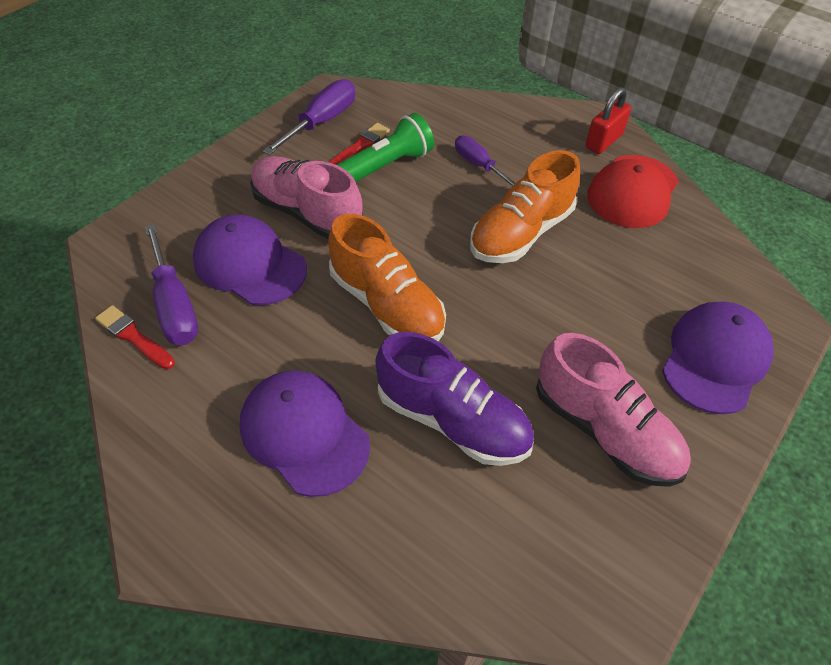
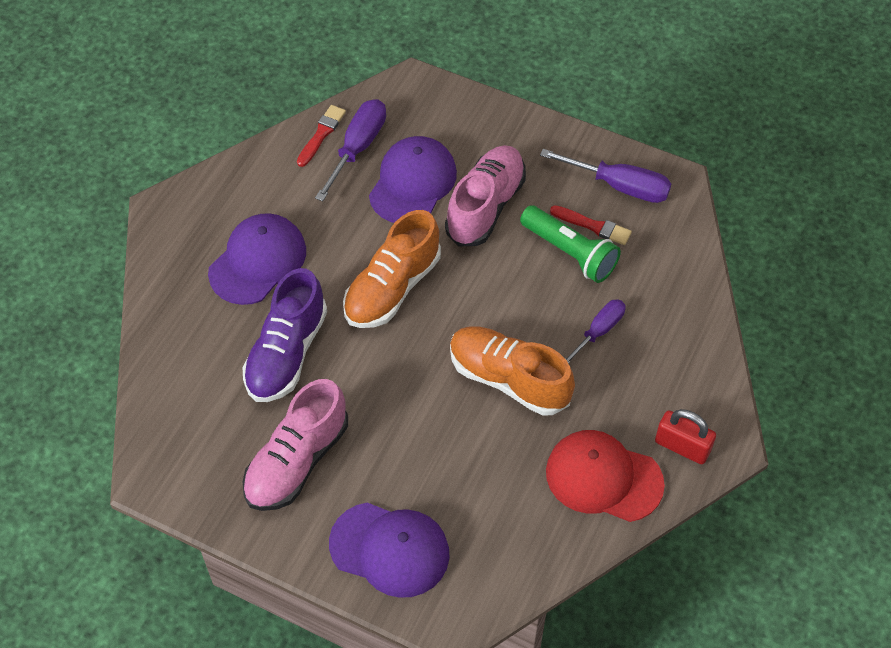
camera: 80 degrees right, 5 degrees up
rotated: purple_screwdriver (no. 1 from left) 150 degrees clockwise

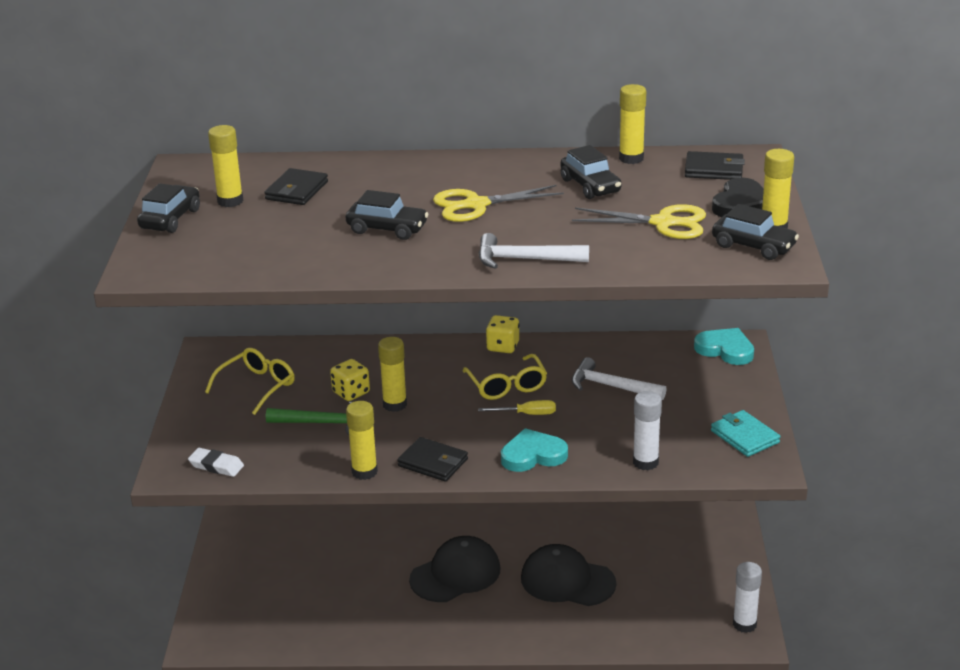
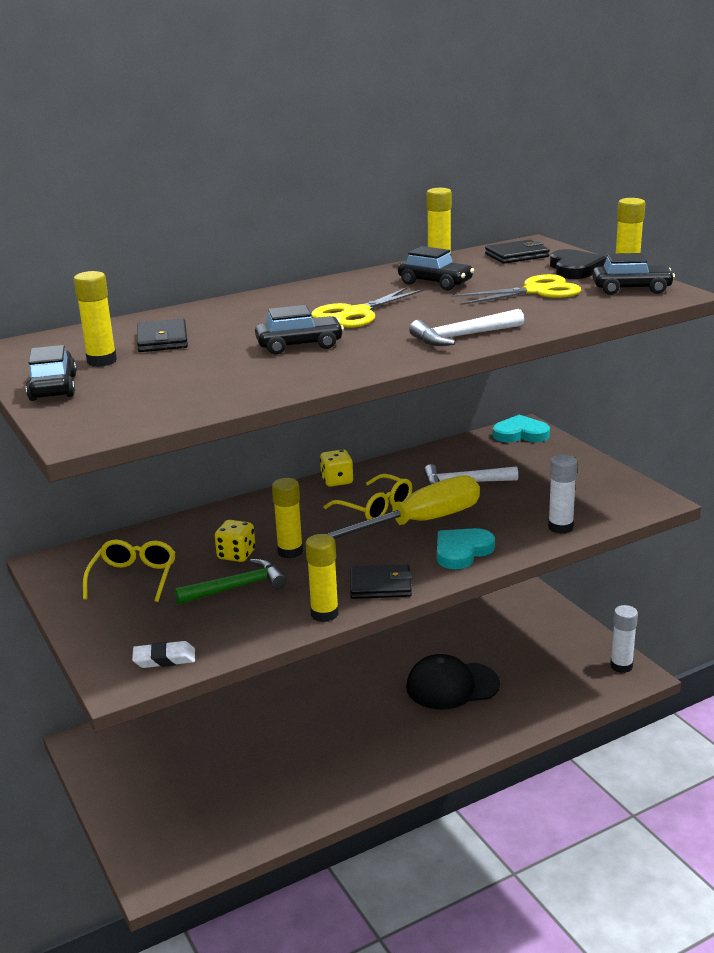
camera: 30 degrees left, 5 degrees down
gone: turquoise_wallet; black_cap (no. 1 from left)
scaled: yellow_screwdriver x2.41

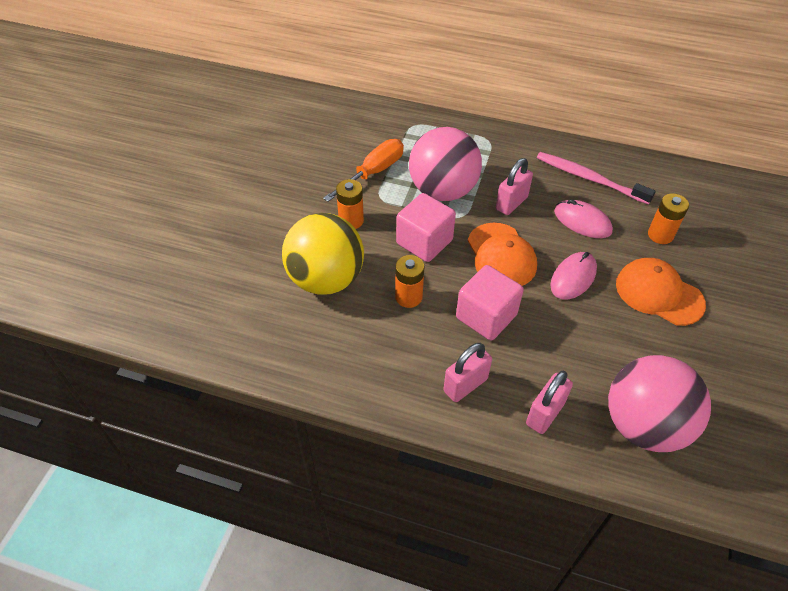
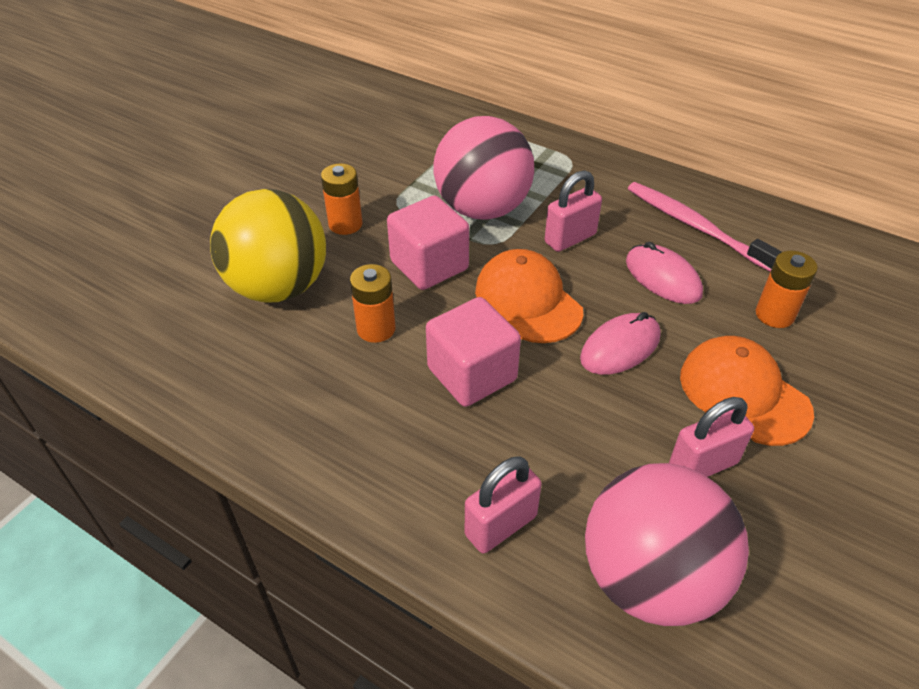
camera: 15 degrees right, 5 degrees down
gone: orange_screwdriver
shifted: pink_padlock (no. 1 from left in the first image) to pink_padlock (no. 3 from left)
rotated: orange_cap (no. 1 from left) 150 degrees clockwise

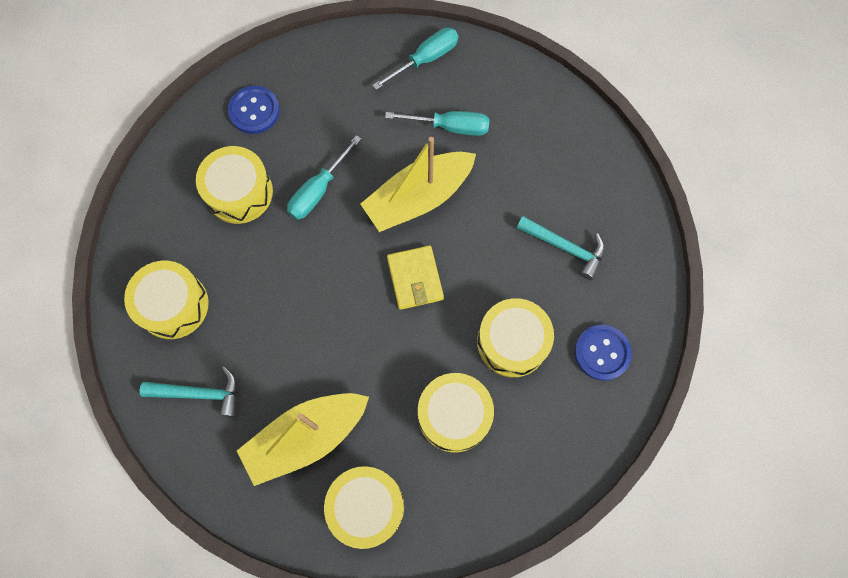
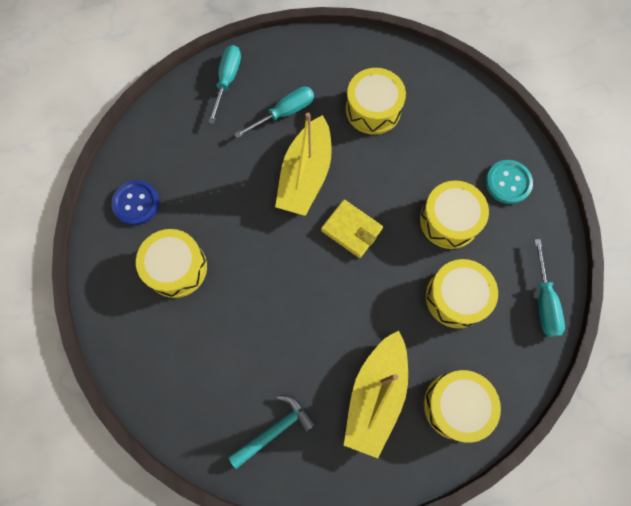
camera: 40 degrees left, 0 degrees up
gone: turquoise_hammer (no. 2 from left)
shifted: turquoise_screwdriver (no. 1 from left in the first image) to turquoise_screwdriver (no. 3 from left); yellow_drum (no. 1 from left in the first image) to yellow_drum (no. 2 from left)
repainted: blue_button (no. 2 from left) to turquoise_button

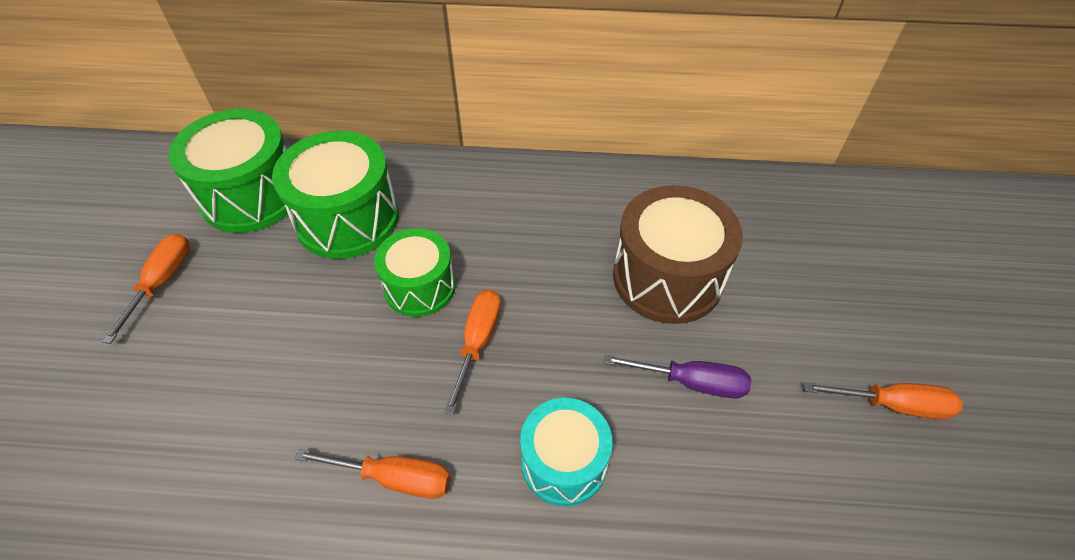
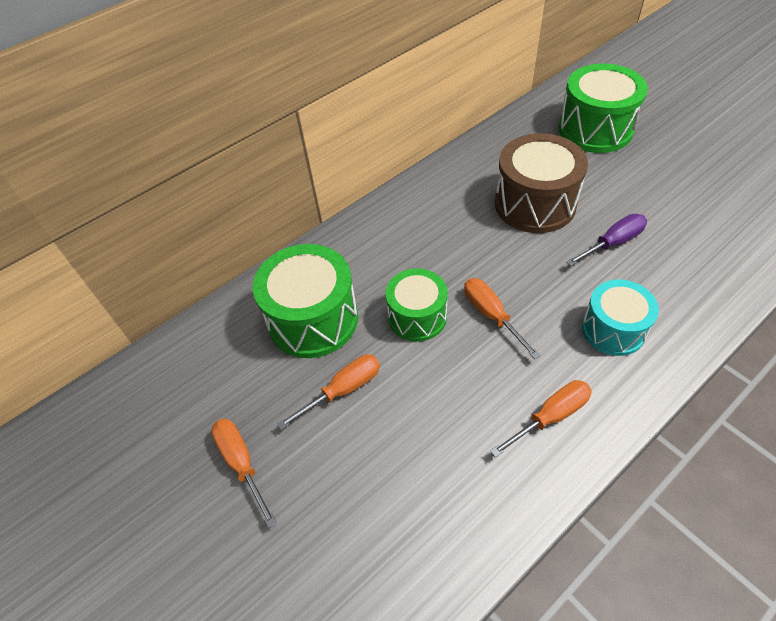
camera: 40 degrees left, 0 degrees up
shifted: green_drum (no. 1 from left in the first image) to green_drum (no. 3 from left); orange_screwdriver (no. 4 from left in the first image) to orange_screwdriver (no. 2 from left)

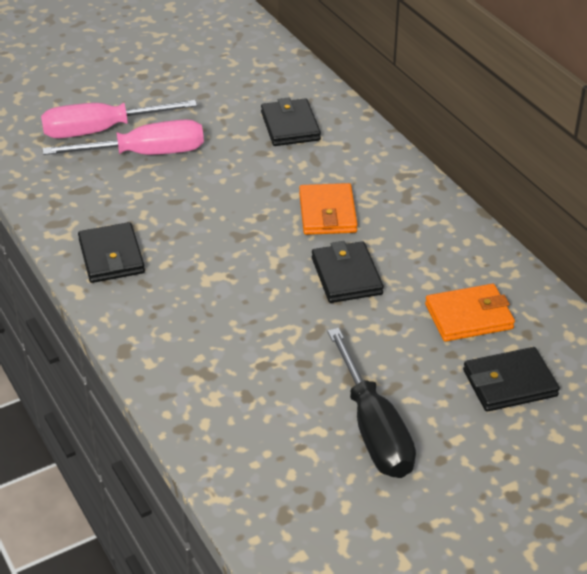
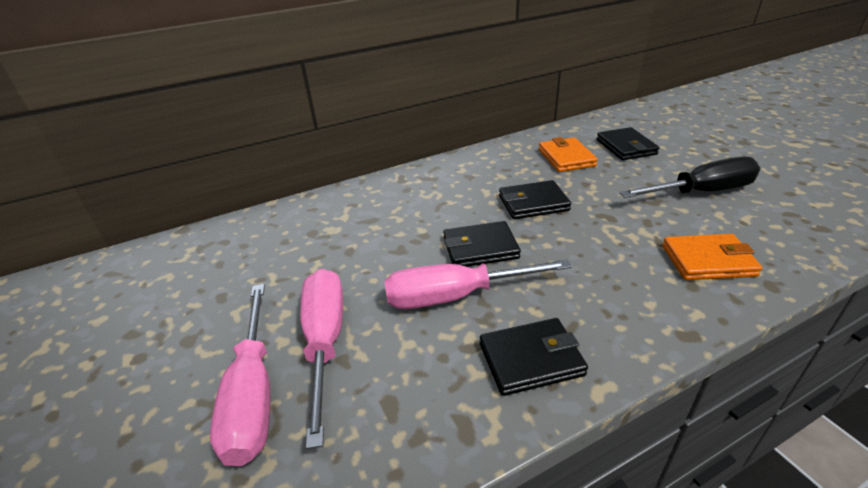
camera: 85 degrees left, 5 degrees down
new: pink_screwdriver (no. 3 from left)
shifted: black_wallet (no. 2 from left in the first image) to black_wallet (no. 1 from left); orange_wallet (no. 1 from left in the first image) to orange_wallet (no. 2 from left)

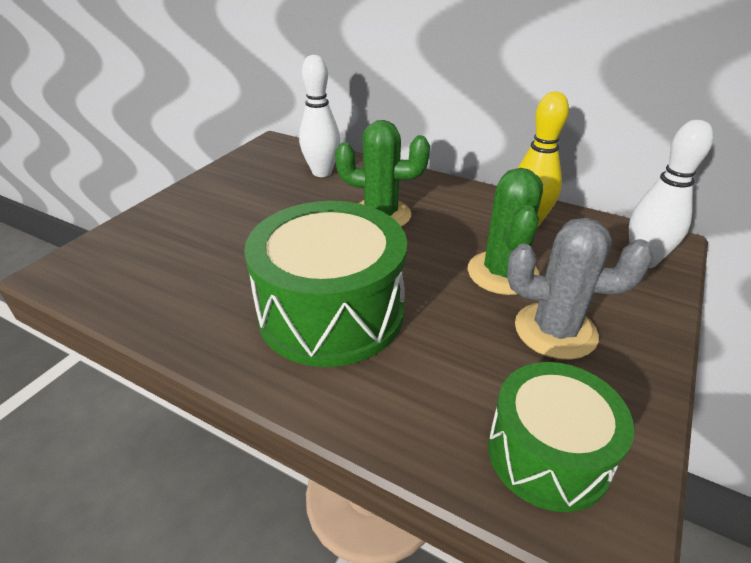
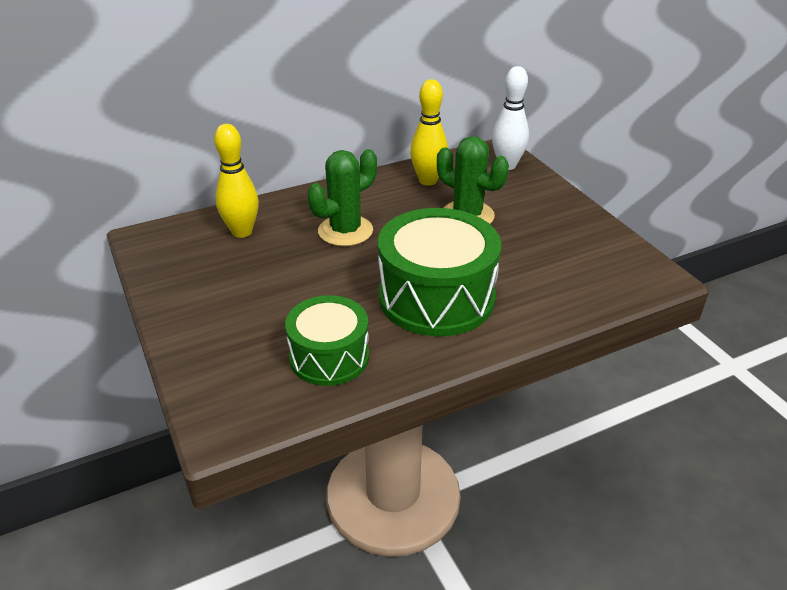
camera: 55 degrees left, 0 degrees up
gone: grey_cactus
shifted: green_drum (no. 2 from left in the first image) to green_drum (no. 1 from left)
repainted: white_bowling_pin (no. 1 from left) to yellow_bowling_pin (no. 1 from left)

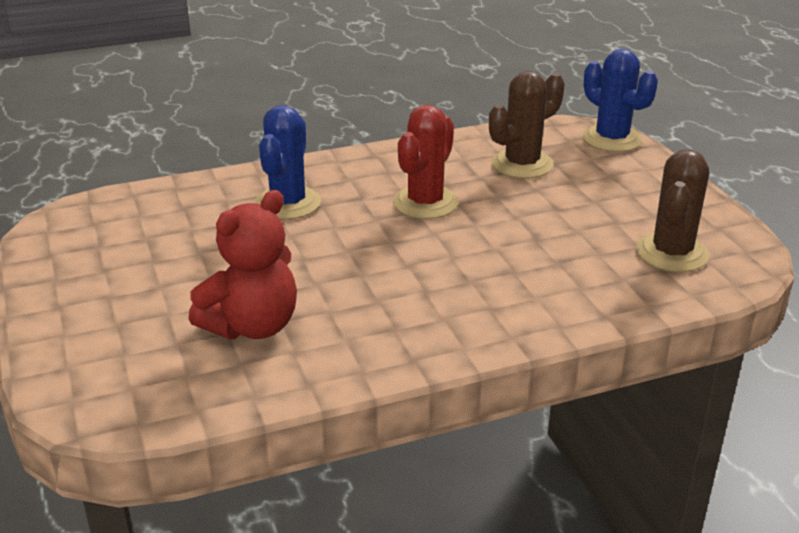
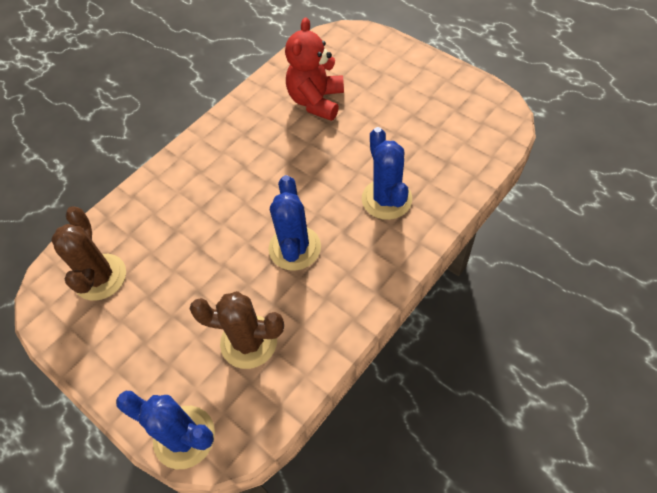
camera: 155 degrees right, 25 degrees up
repainted: red_cactus to blue_cactus (no. 2 from left)
rotated: brown_cactus (no. 1 from left in the first image) 75 degrees clockwise

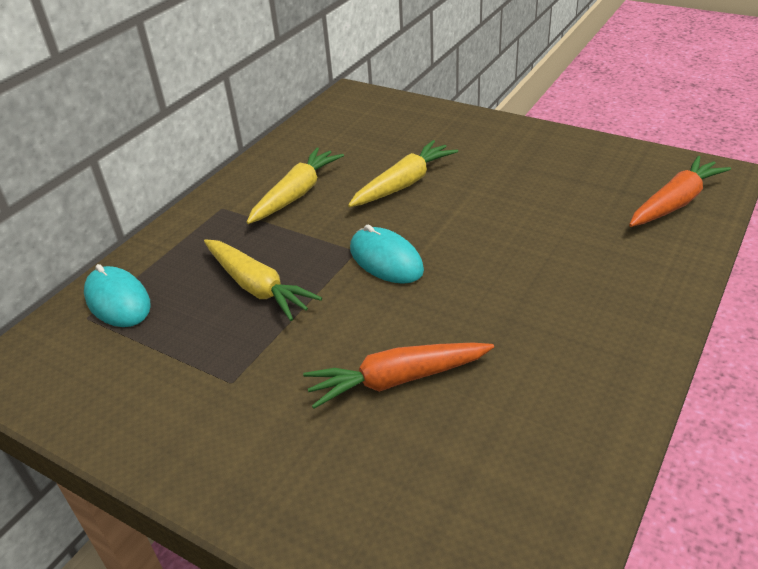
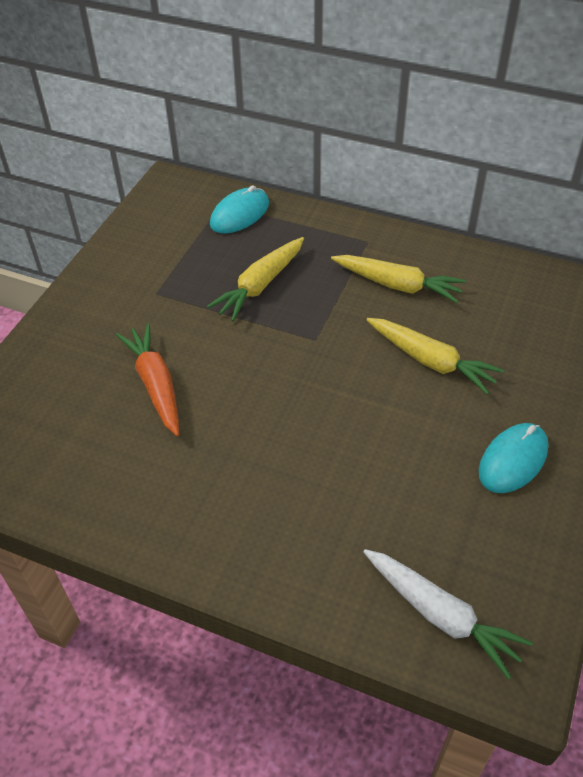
camera: 80 degrees right, 10 degrees up
shifted: turquoise_mouse (no. 2 from left)
repainted: orange_carrot (no. 2 from left) to white_carrot

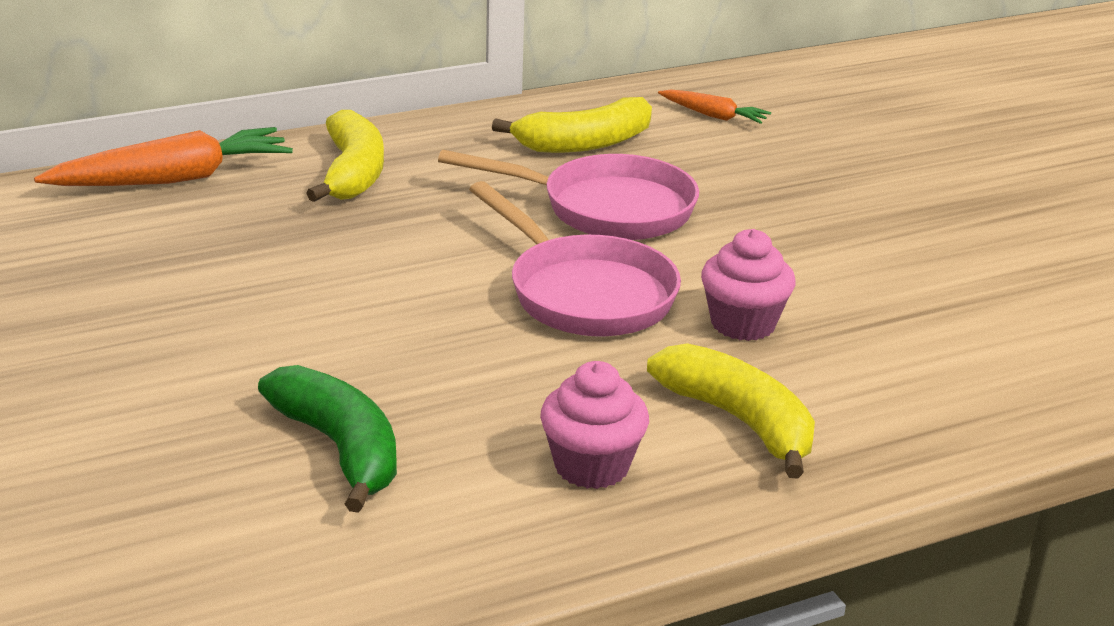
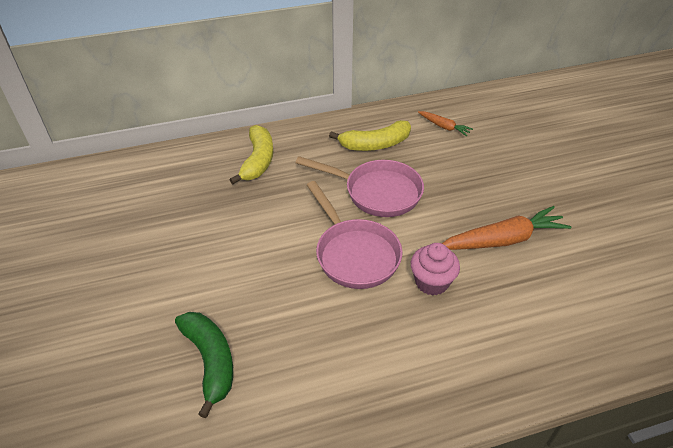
camera: 10 degrees right, 15 degrees up
gone: yellow_banana (no. 3 from left); pink_cupcake (no. 1 from left)
shifted: orange_carrot (no. 1 from left in the first image) to orange_carrot (no. 2 from left)

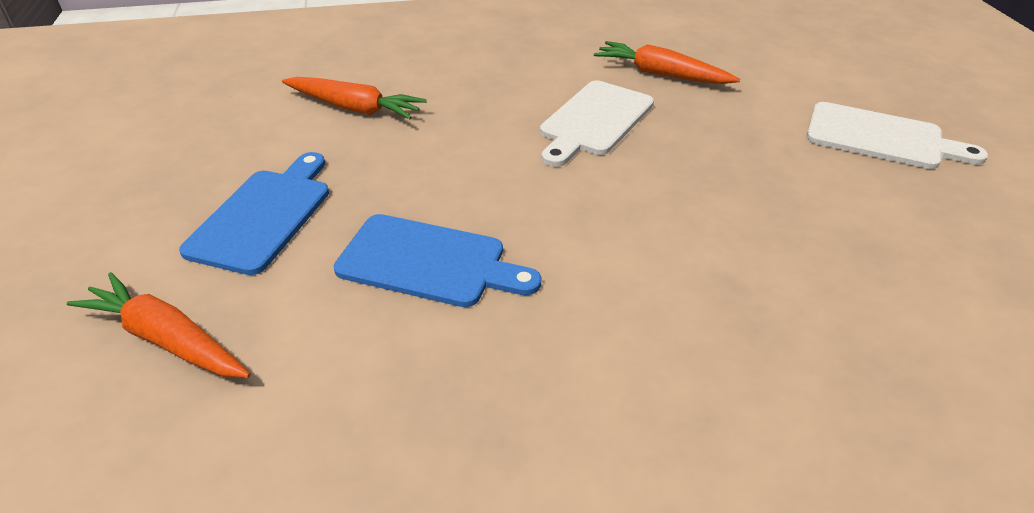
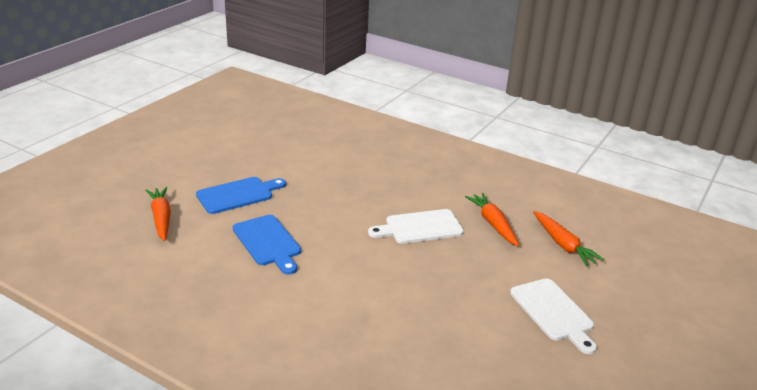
camera: 40 degrees right, 10 degrees down
shifted: orange_carrot (no. 2 from left in the first image) to orange_carrot (no. 3 from left)

